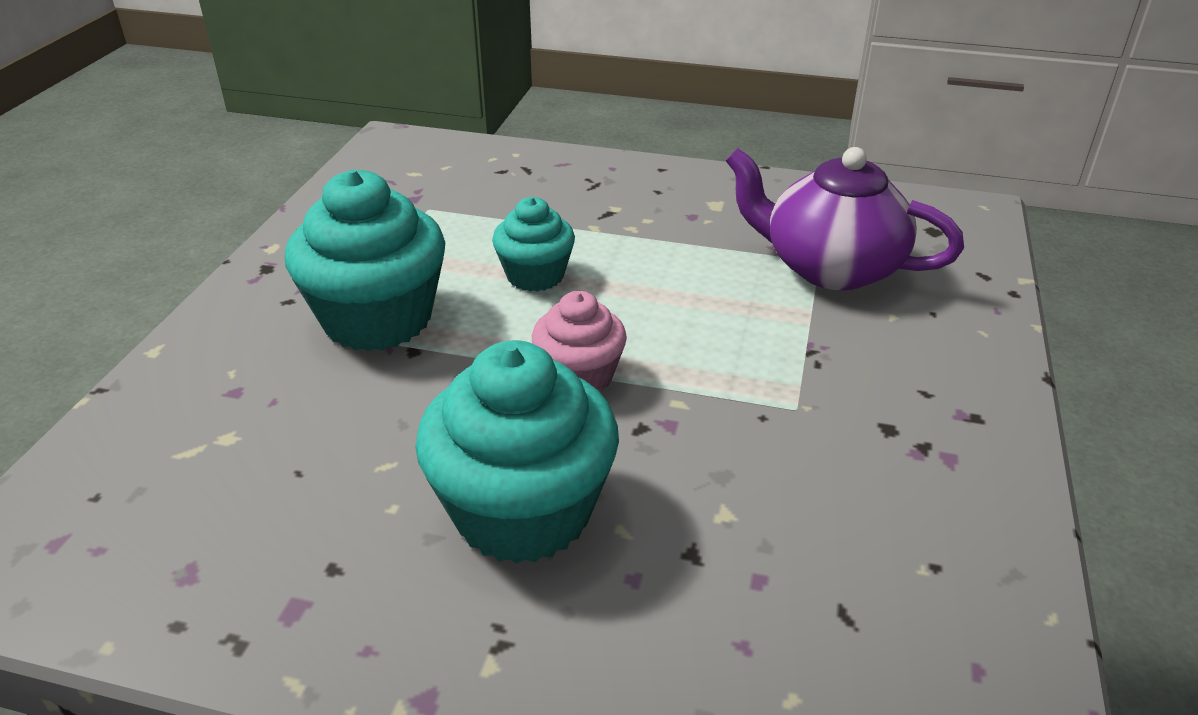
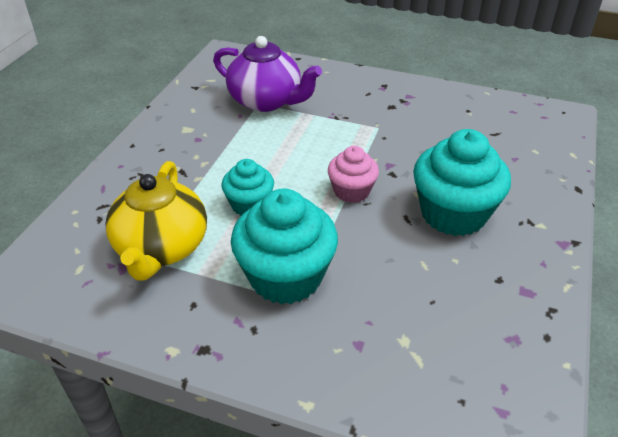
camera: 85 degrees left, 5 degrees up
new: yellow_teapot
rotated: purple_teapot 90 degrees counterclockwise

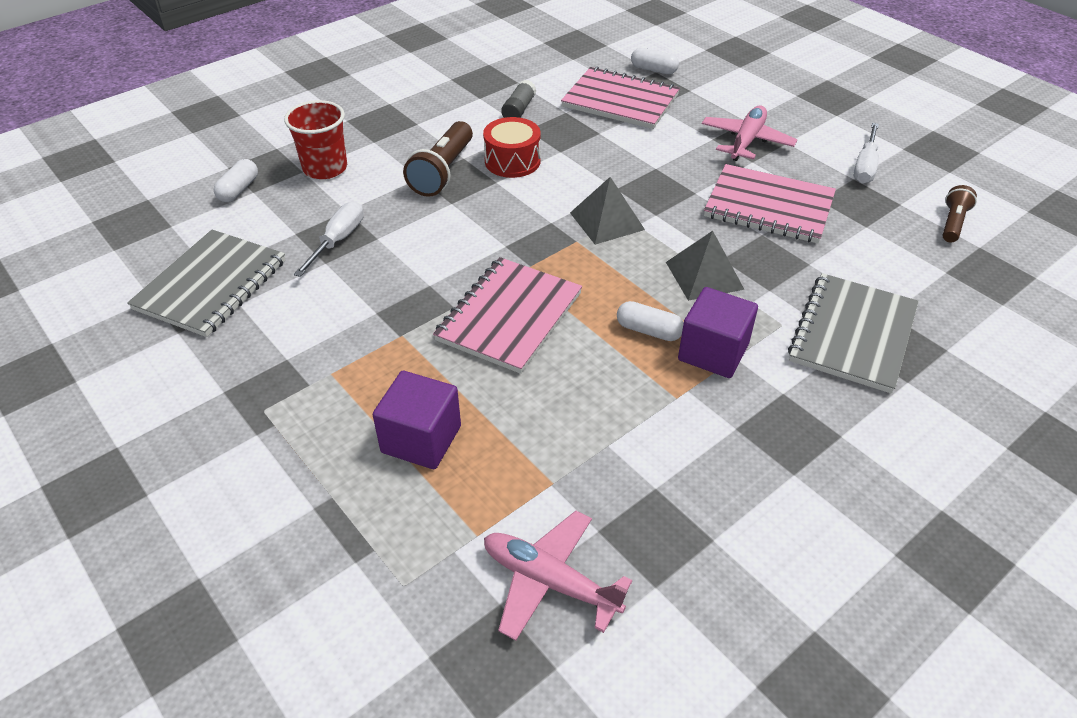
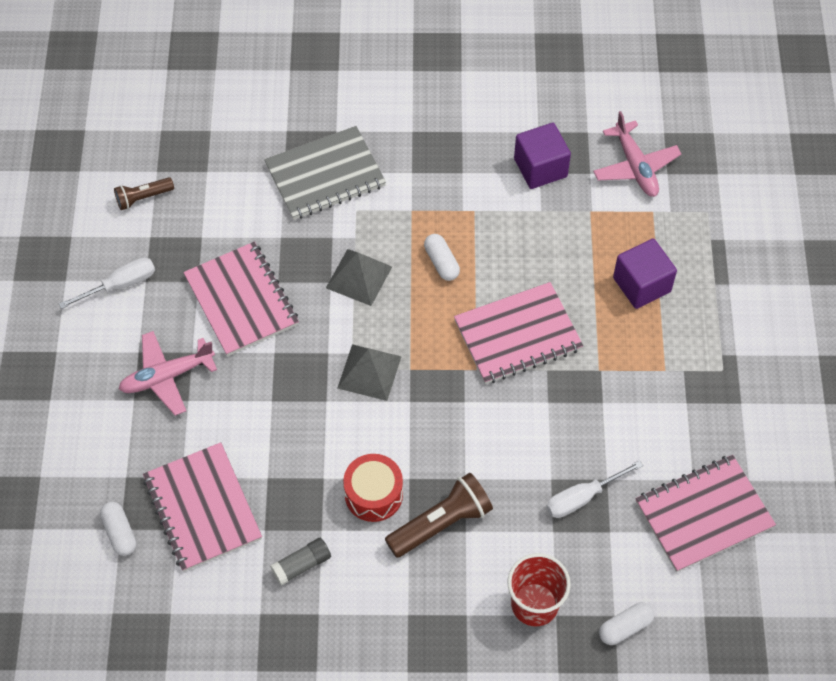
camera: 140 degrees left, 15 degrees up
shifted: purple_cube (no. 2 from left in the first image) to purple_cube (no. 1 from left)
repainted: grey_notebook (no. 1 from left) to pink_notebook (no. 4 from left)

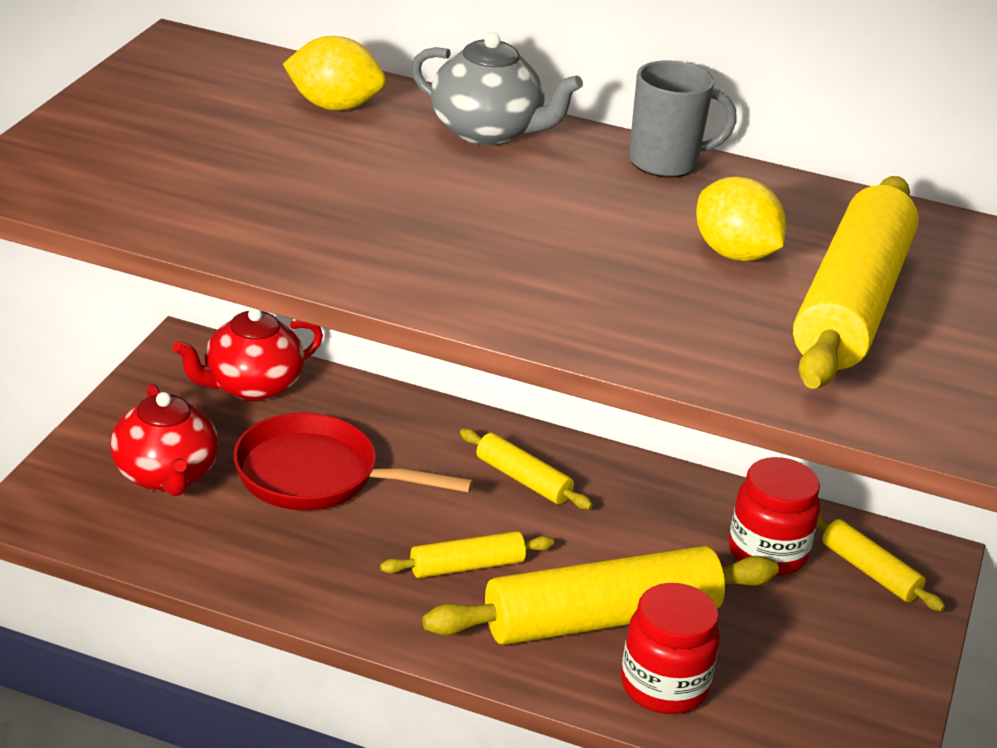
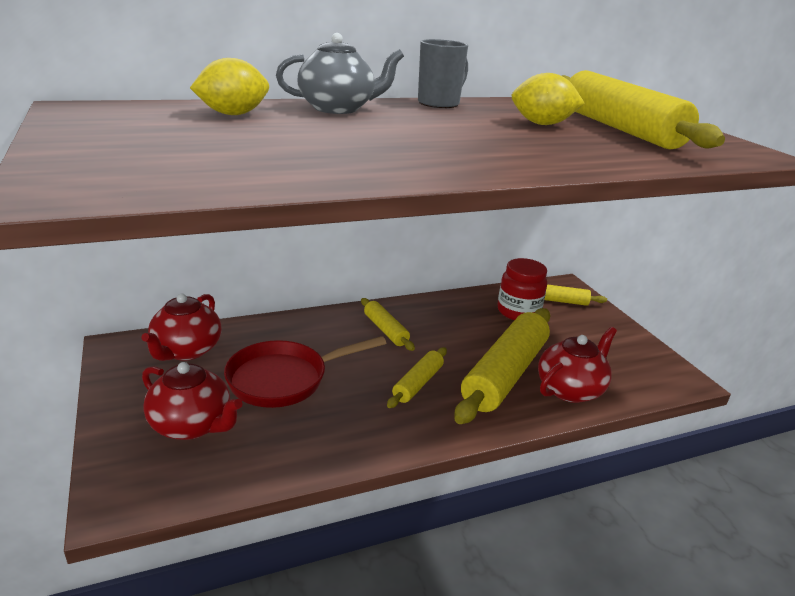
camera: 40 degrees left, 5 degrees down
swapped: red_jar (no. 1 from left) to red_teapot (no. 3 from left)
rotated: yellow_rolling_pin (no. 2 from left in the first image) 60 degrees clockwise

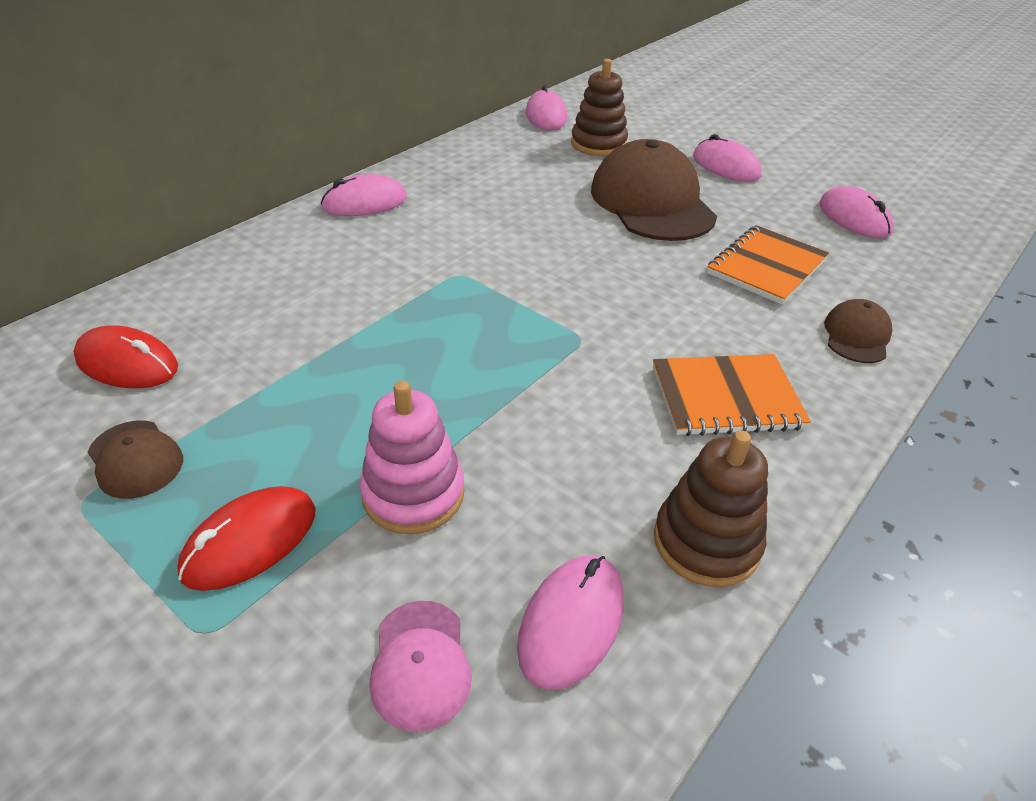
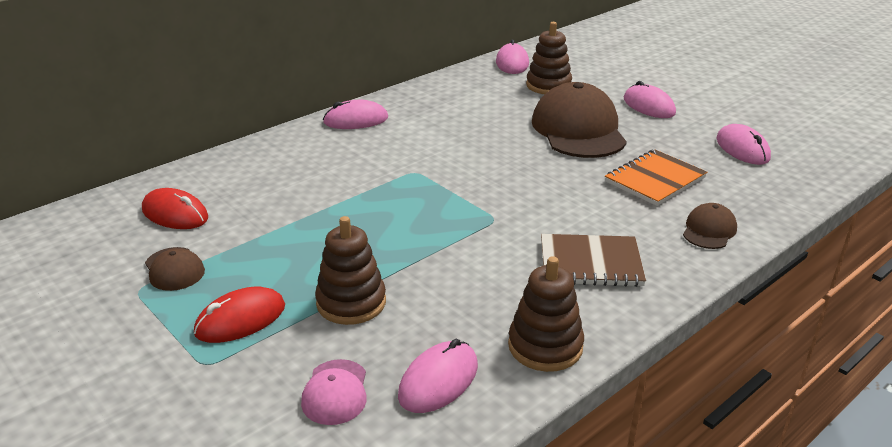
camera: 10 degrees right, 10 degrees down
repainted: orange_notebook (no. 1 from left) to brown_notebook; pink_stacking_toy to brown_stacking_toy (no. 1 from left)

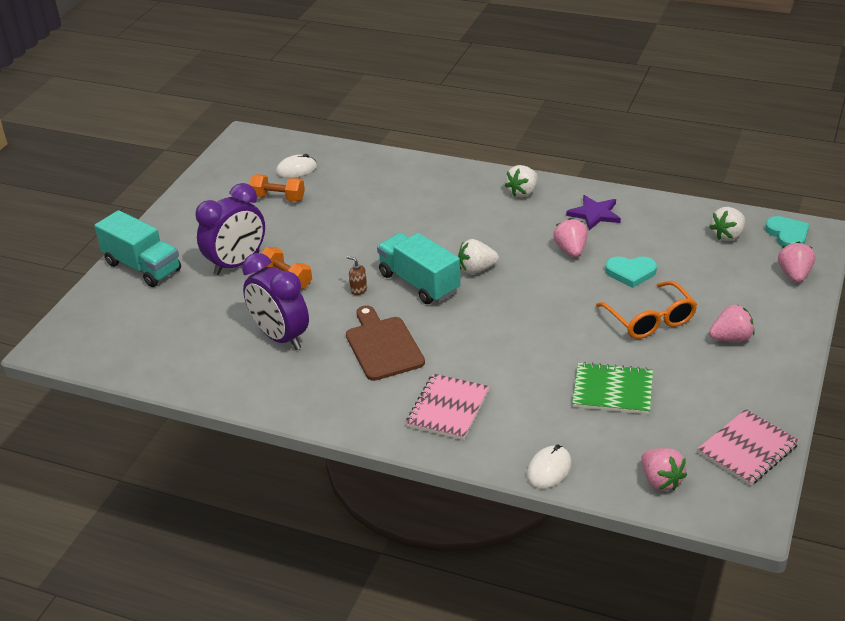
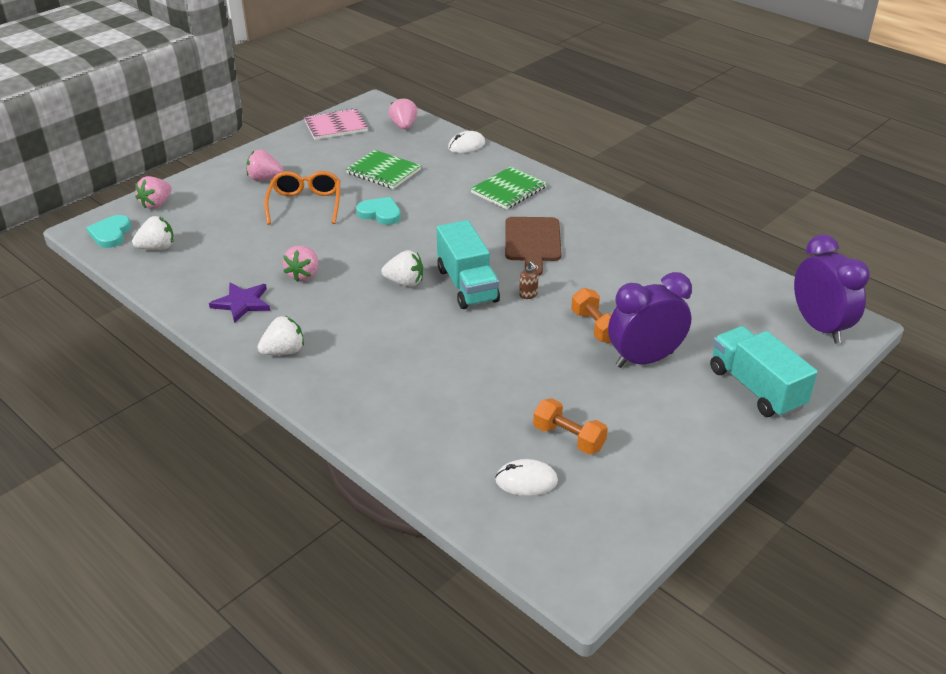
camera: 160 degrees left, 0 degrees up
shifted: purple_clock (no. 2 from left); turquoise_heart (no. 1 from left in the first image) to turquoise_heart (no. 2 from left)
repainted: pink_notebook (no. 1 from left) to green_notebook (no. 2 from left)

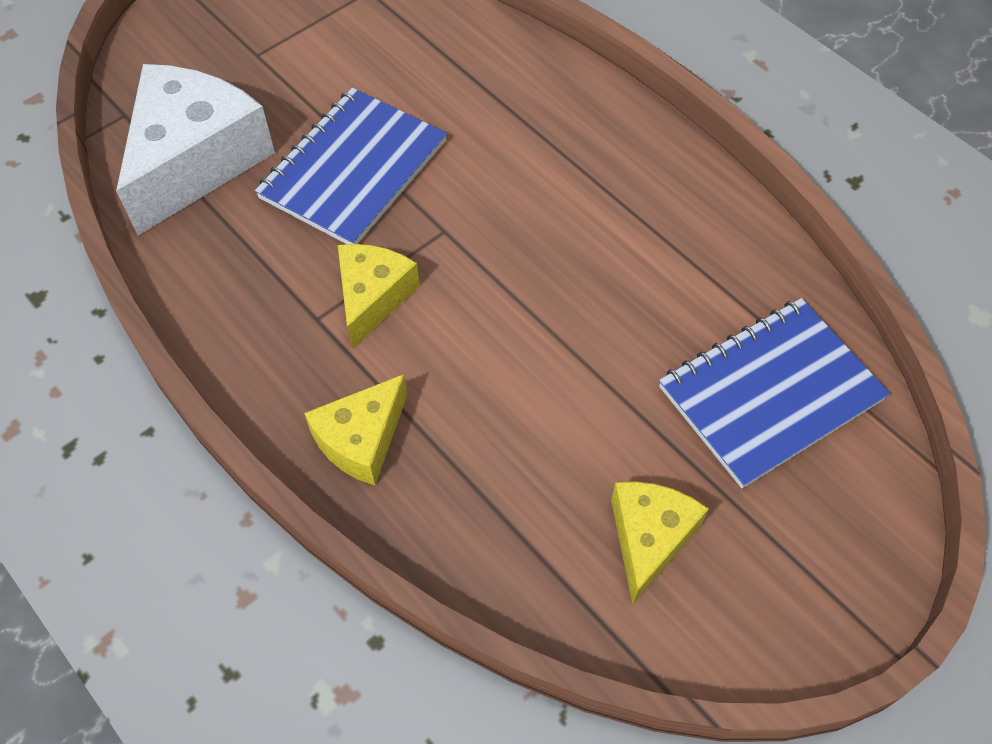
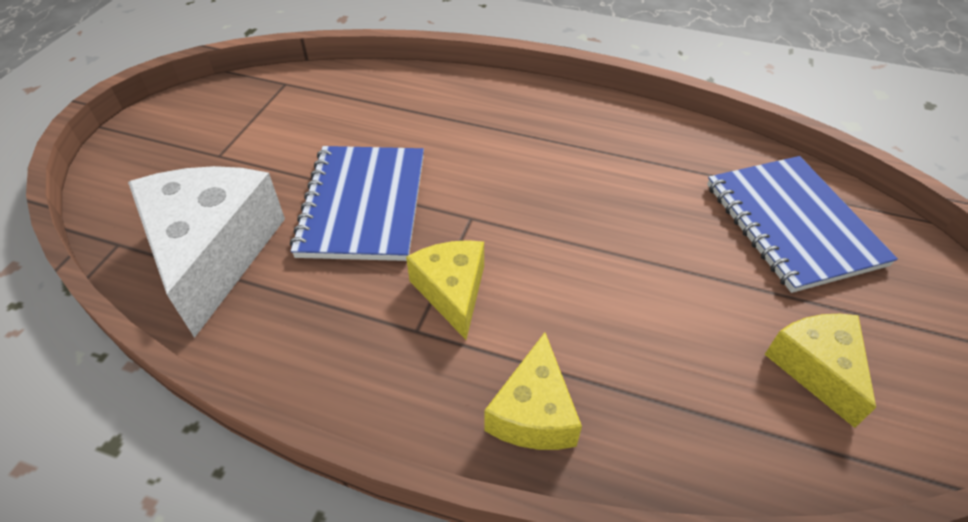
camera: 30 degrees left, 10 degrees down
rotated: blue_notebook (no. 2 from left) 45 degrees counterclockwise

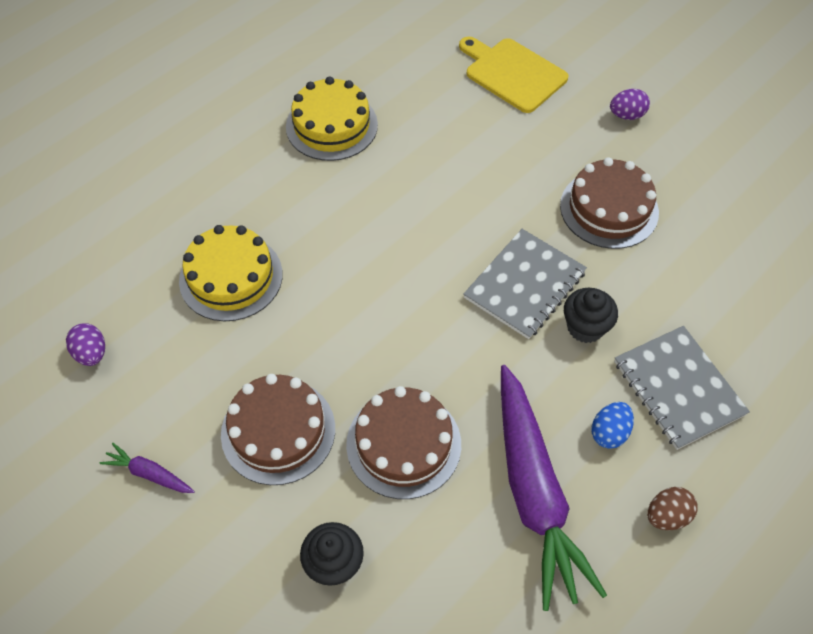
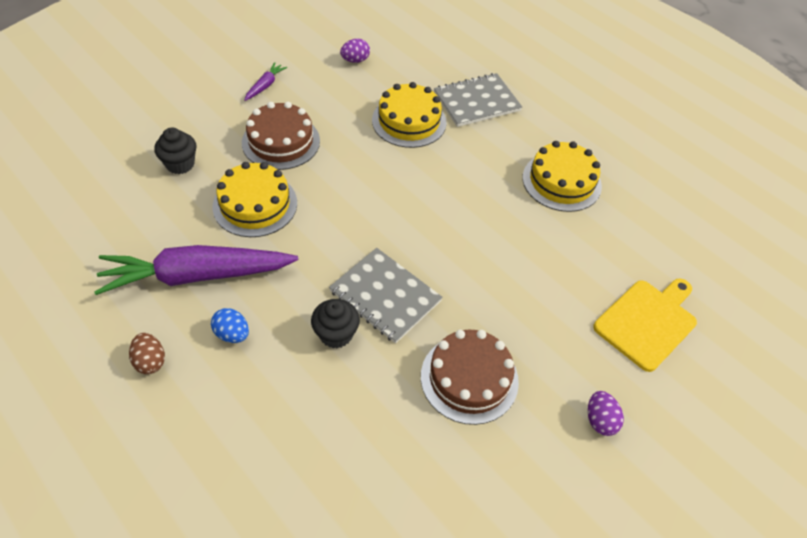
camera: 90 degrees right, 5 degrees down
shifted: grey_notebook (no. 2 from left)
repainted: brown_cake (no. 2 from left) to yellow_cake (no. 1 from left)

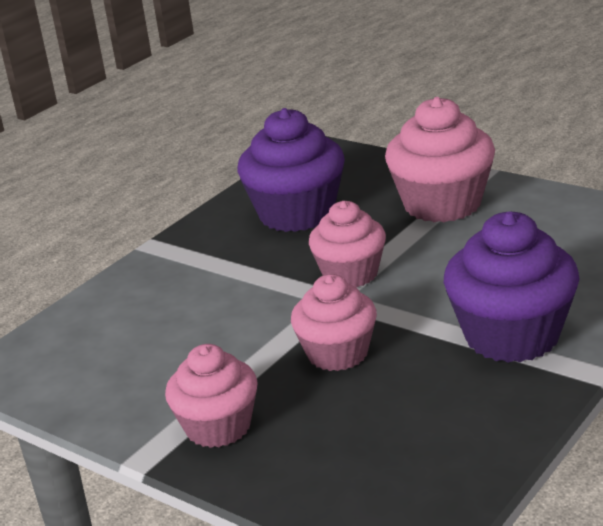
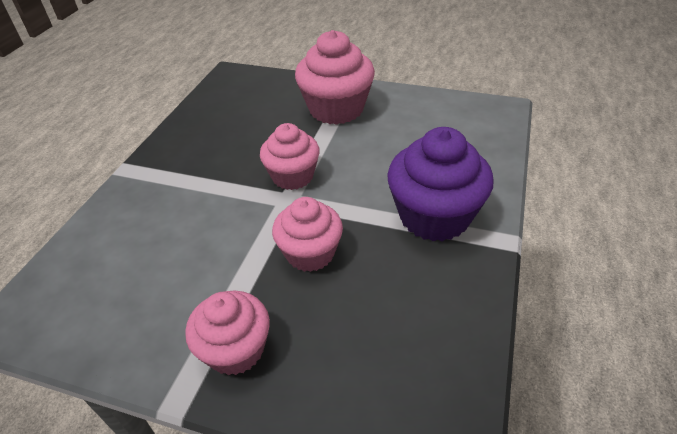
camera: 20 degrees left, 15 degrees up
gone: purple_cupcake (no. 1 from left)

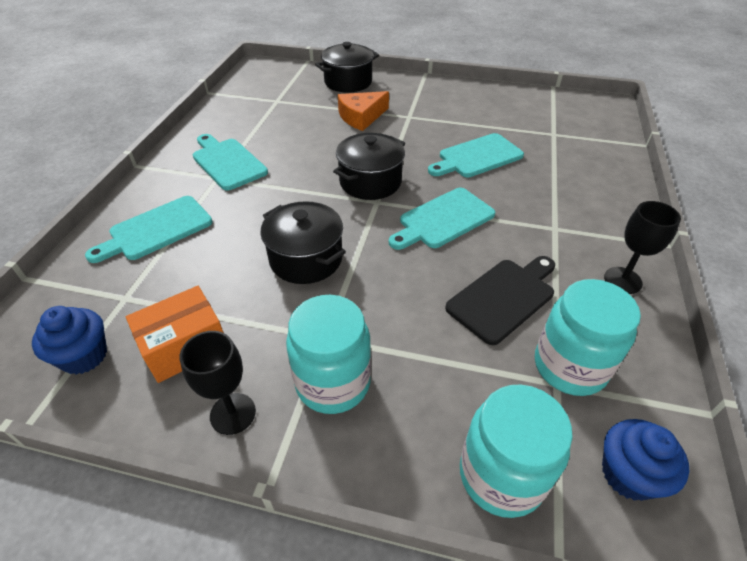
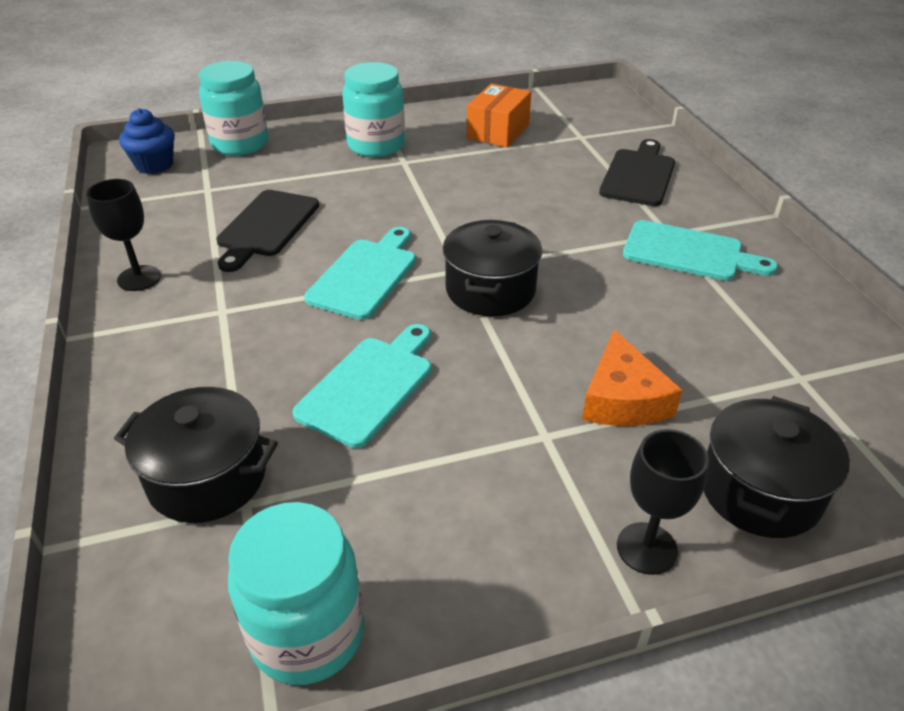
camera: 150 degrees right, 5 degrees down
gone: blue_cupcake (no. 1 from left)
shifted: black_pot (no. 1 from left); turquoise_jar (no. 3 from left in the first image) to turquoise_jar (no. 2 from left); black_goblet (no. 1 from left in the first image) to black_goblet (no. 2 from left)
repainted: turquoise_cutting_board (no. 1 from left) to black_cutting_board (no. 2 from left)
rotated: orange_cheese 150 degrees clockwise

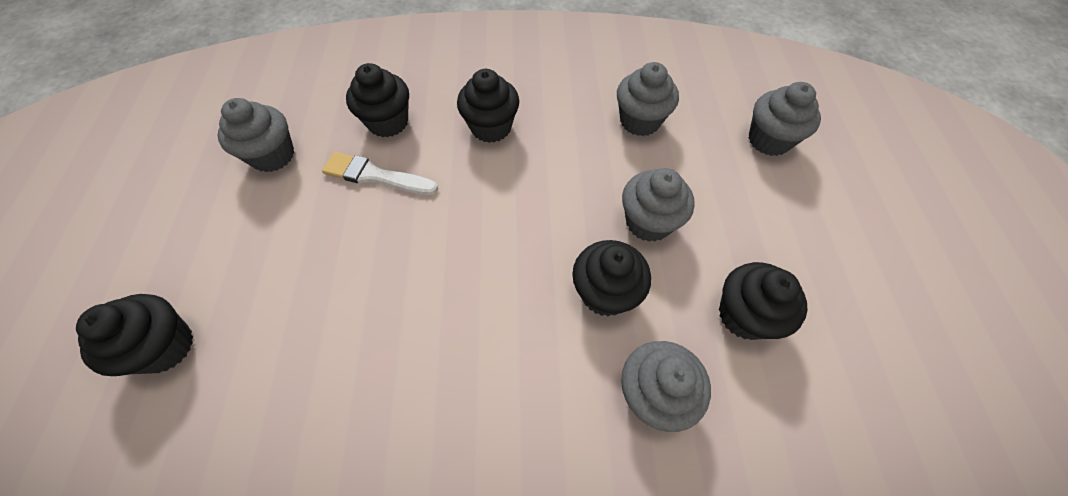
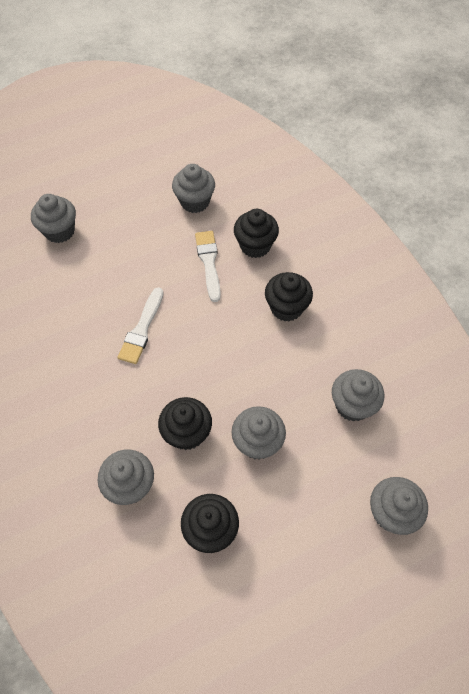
camera: 65 degrees right, 0 degrees up
new: white_brush (no. 1 from left)
repainted: black_cupcake (no. 1 from left) to grey_cupcake (no. 1 from left)

